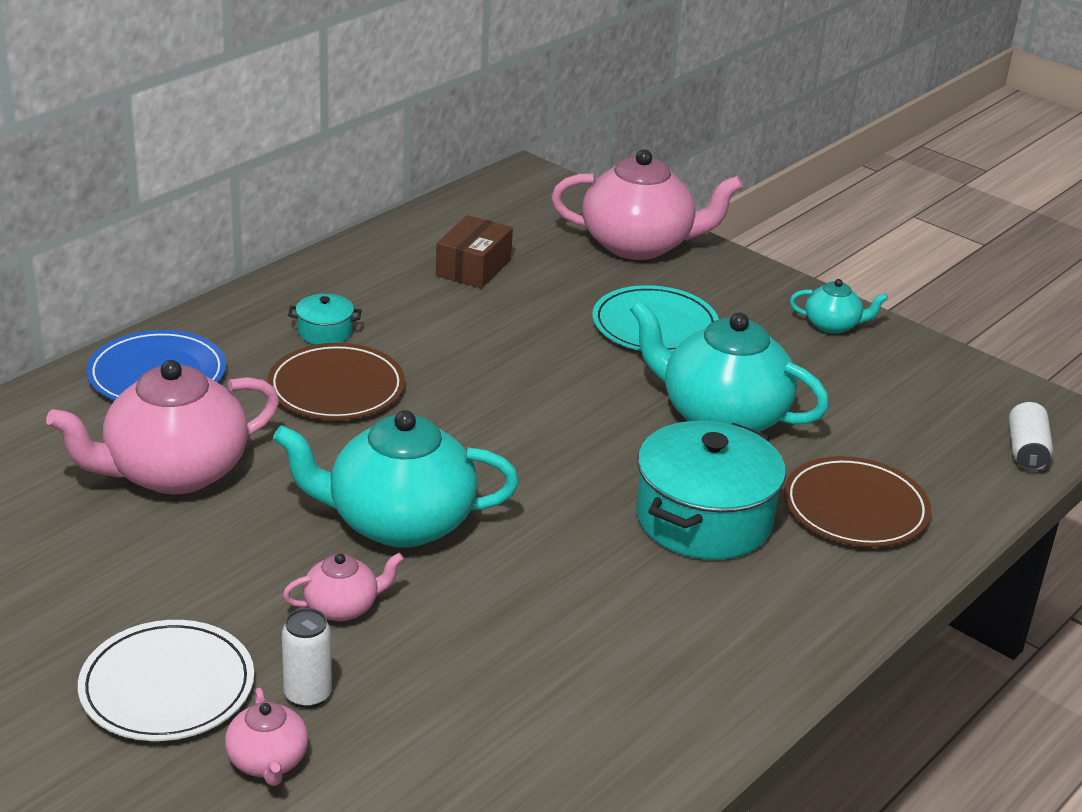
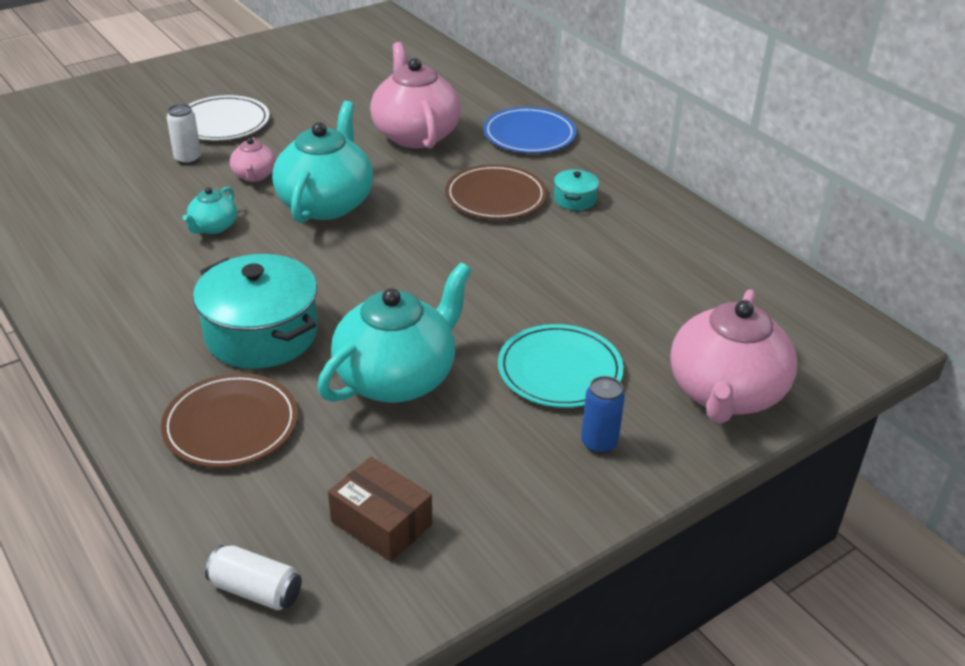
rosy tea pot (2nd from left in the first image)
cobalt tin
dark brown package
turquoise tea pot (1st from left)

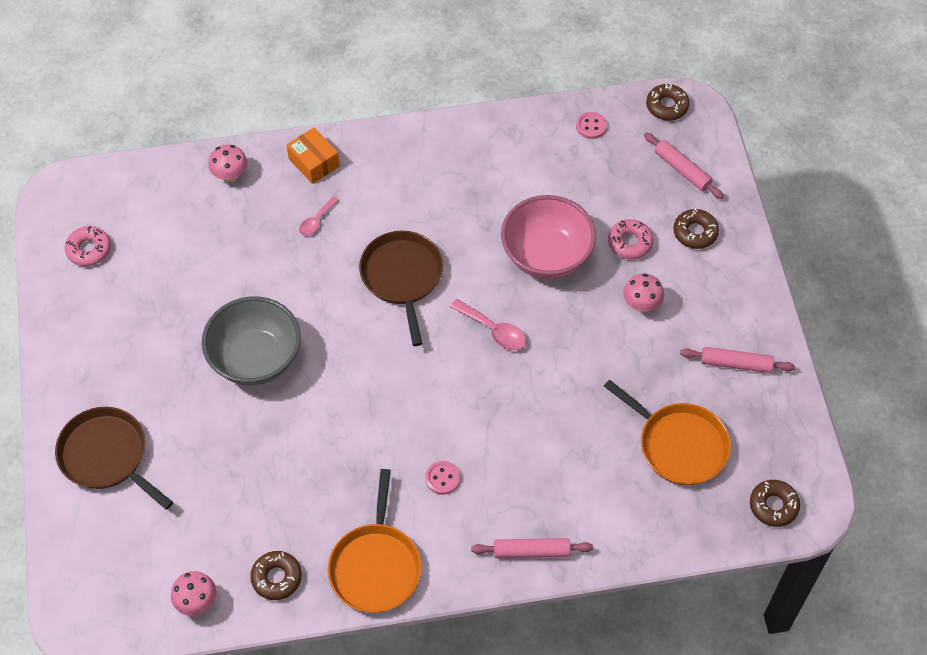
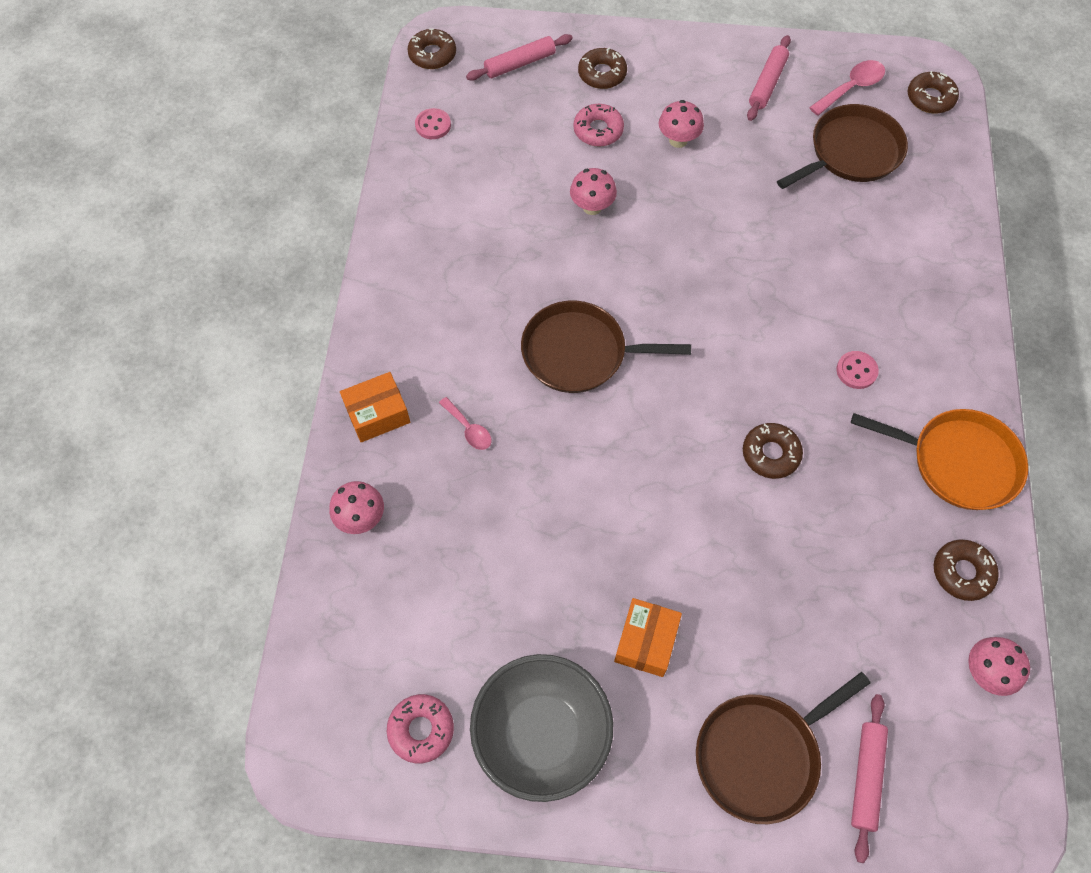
orange package (2nd from left)
dark brown doughnut (3rd from left)
ash-grey bowl
rosy tablespoon (2nd from left)
rosy dough roller (3rd from left)
rosy toadstool (2nd from left)
dark brown skillet (3rd from left)

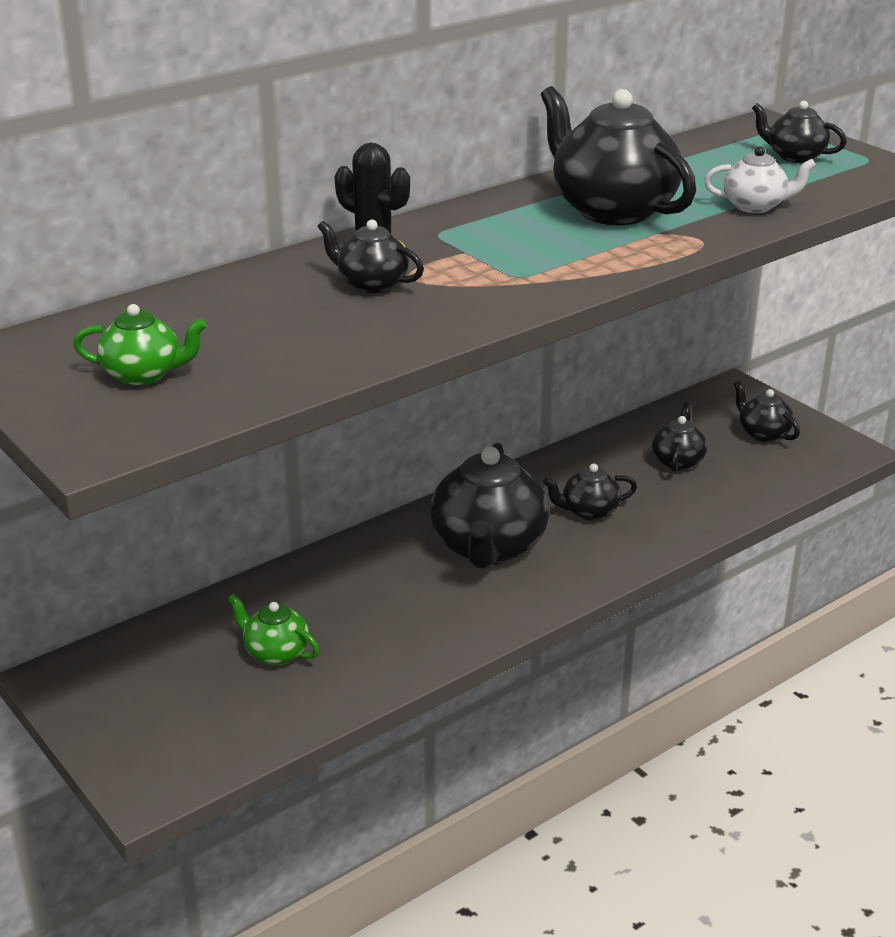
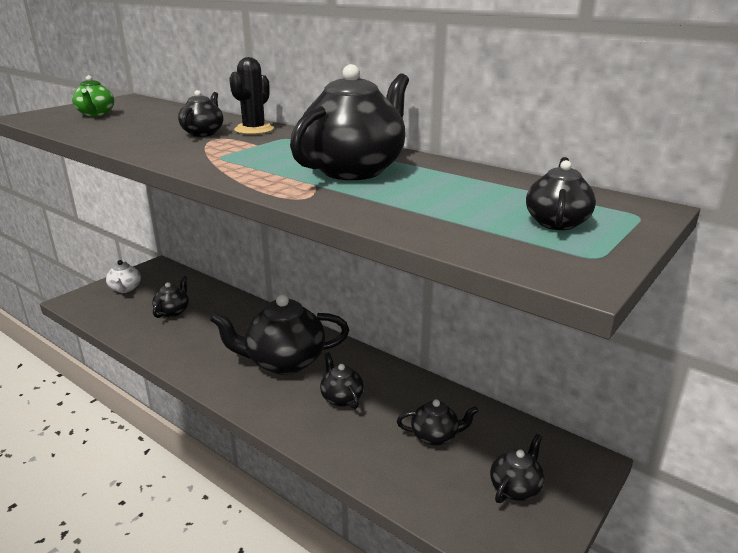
pure white tea pot
black tea pot (1st from left)

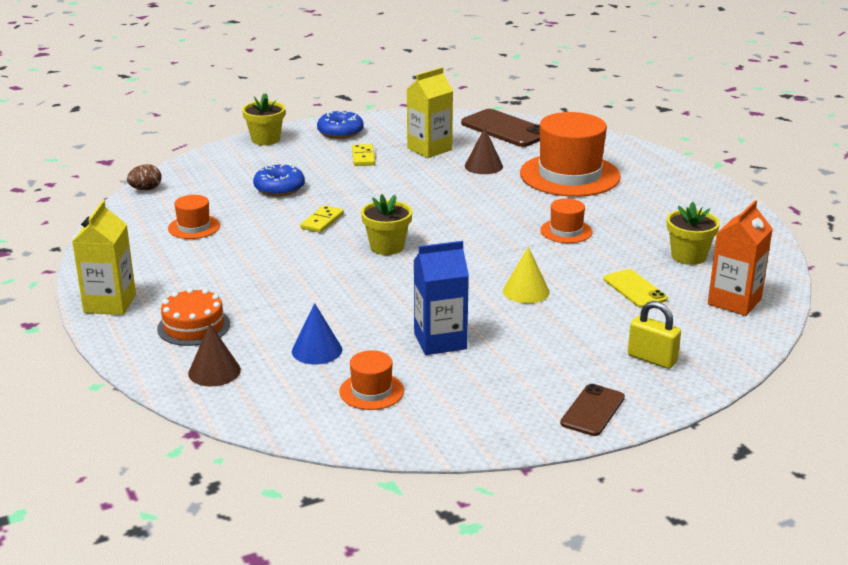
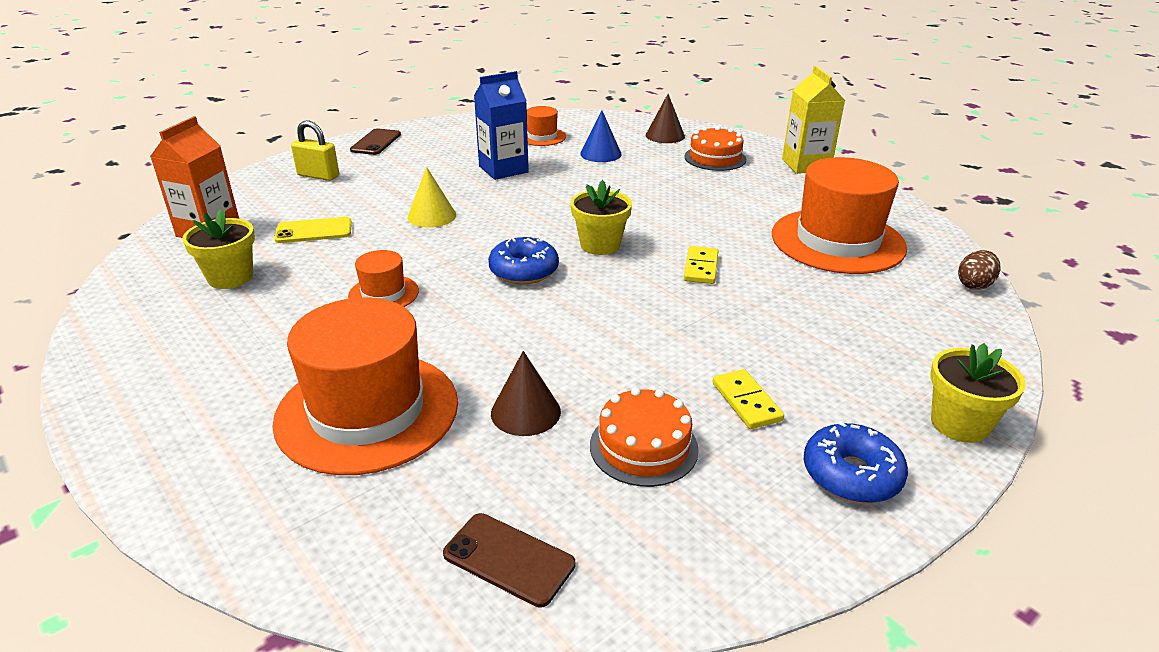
cobalt doughnut (1st from left)
orange cake (1st from left)
bright yellow mobile phone
orange tall hat (4th from left)
dark brown mobile phone (2nd from left)

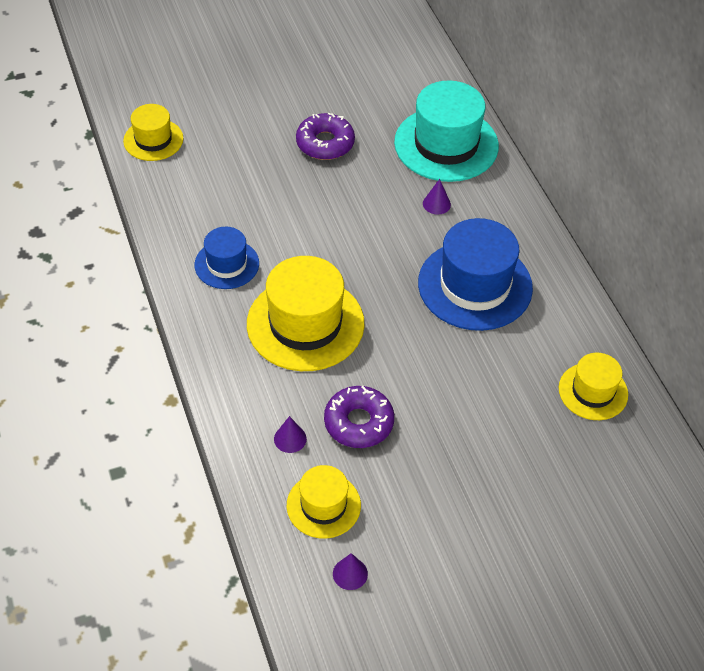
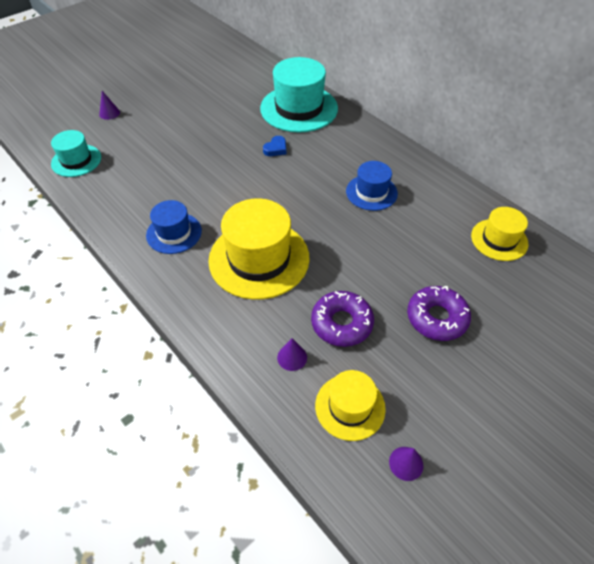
cobalt heart shape
violet doughnut (2nd from left)
violet solid cone (1st from left)
turquoise tall hat (1st from left)
cobalt tall hat (2nd from left)

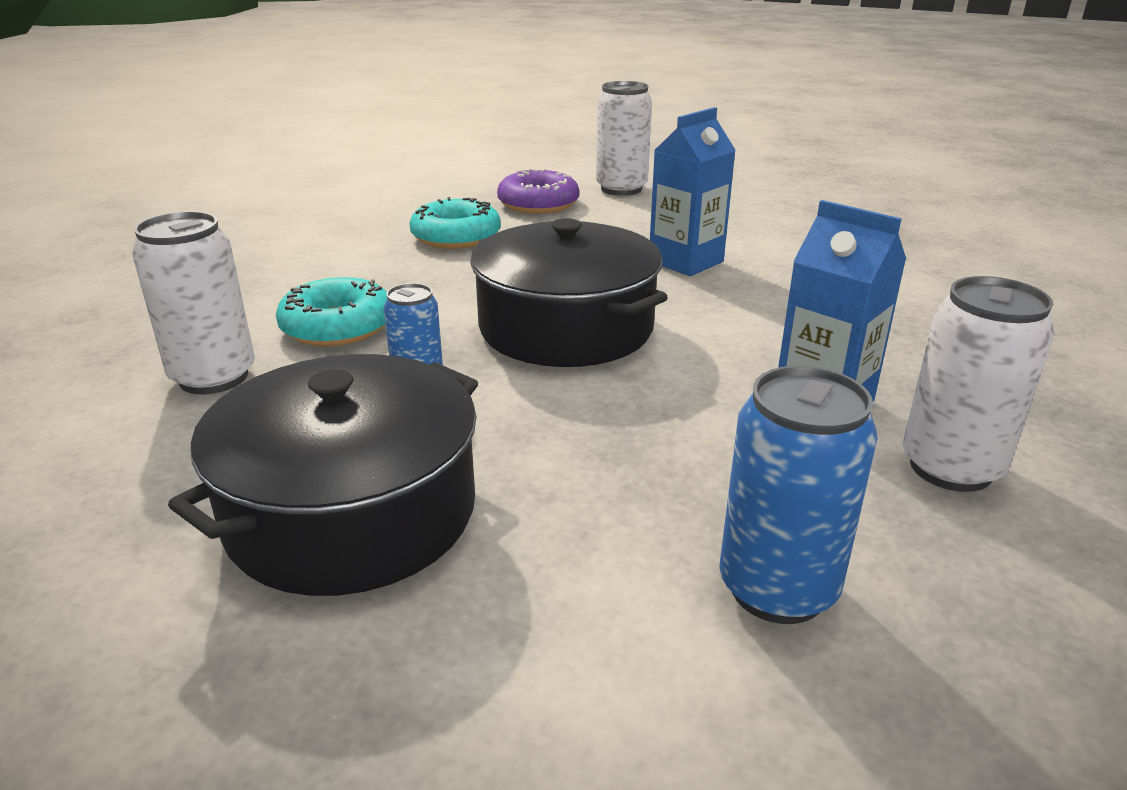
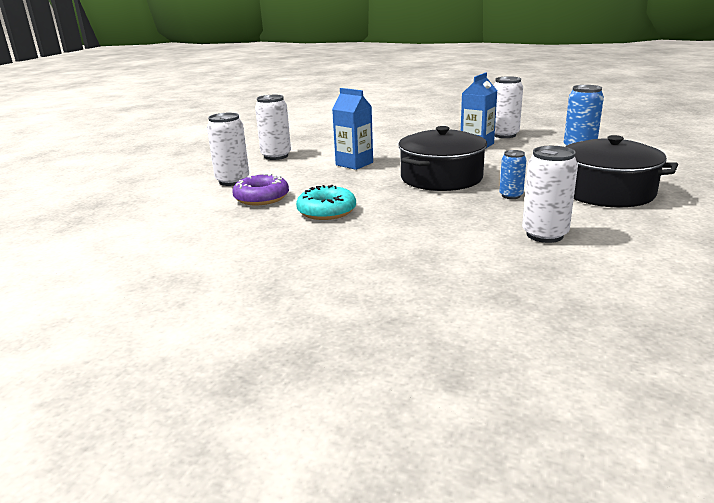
turquoise doughnut (1st from left in the first image)
pure white tin (2nd from left)

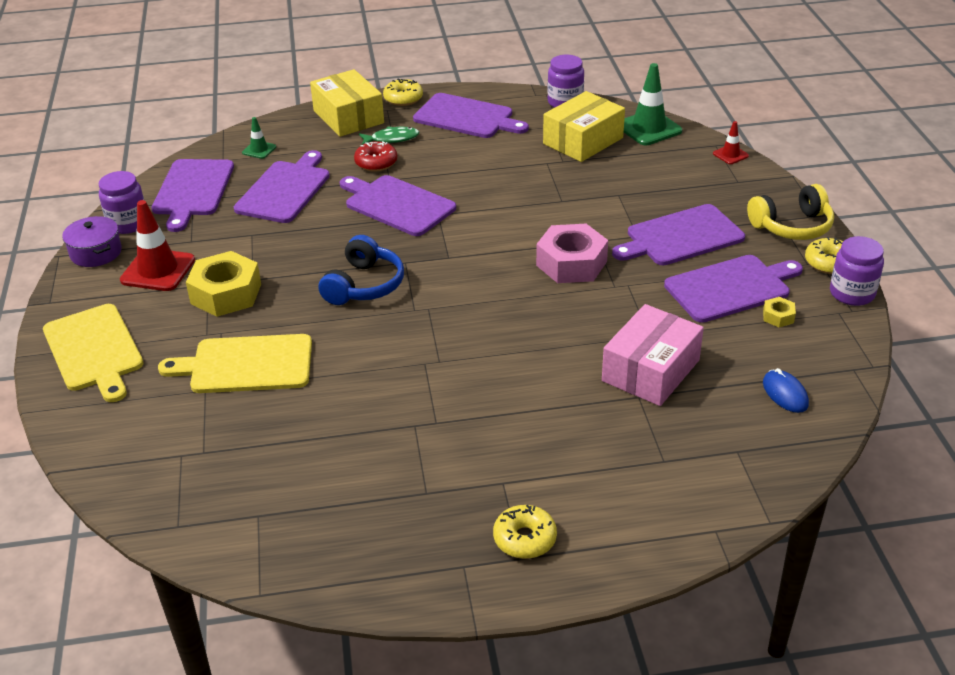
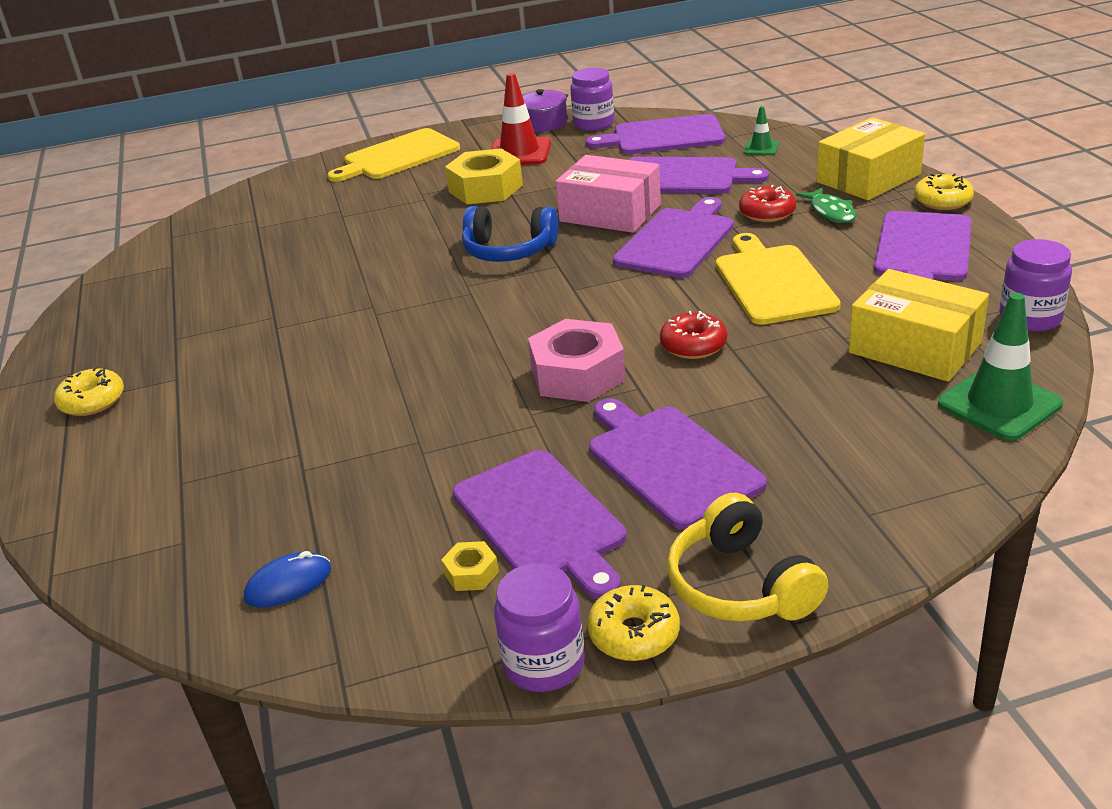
scarlet safety cone (2nd from left in the first image)
scarlet doughnut (1st from left)
bright yellow bread board (2nd from left)
rosy package

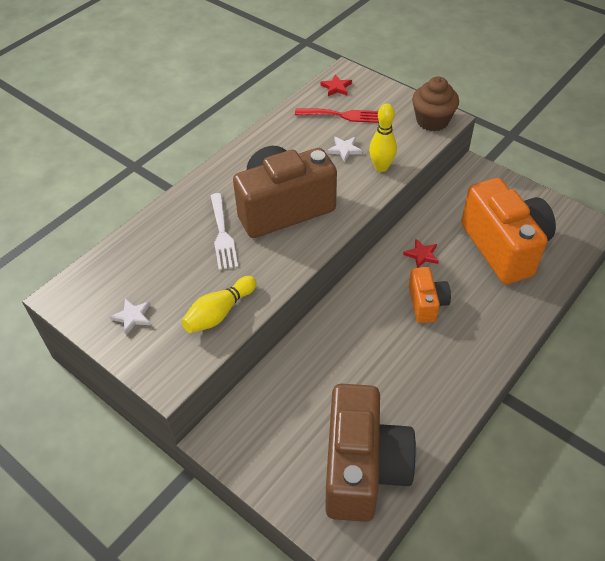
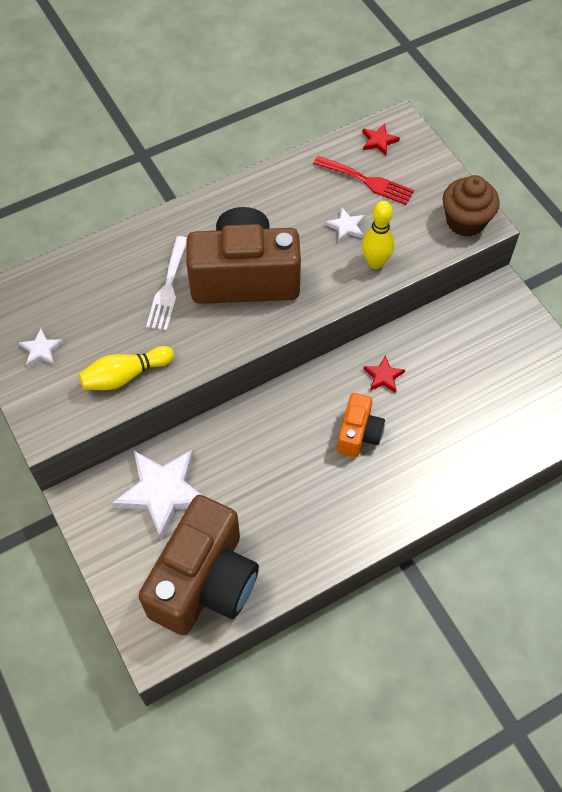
orange compact camera (2nd from left in the first image)
pure white five-pointed star (2nd from left)

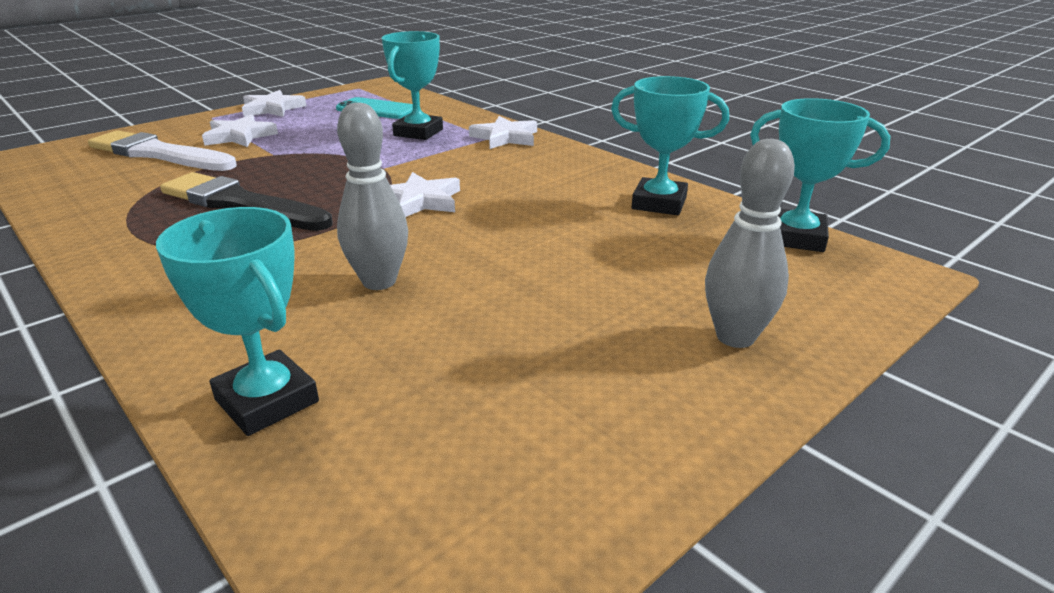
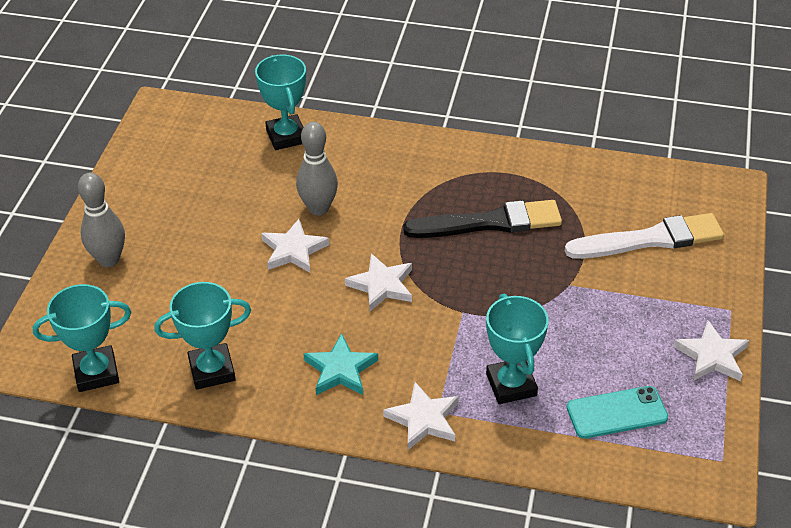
turquoise five-pointed star
pure white five-pointed star (1st from left)
turquoise award cup (3rd from left)

